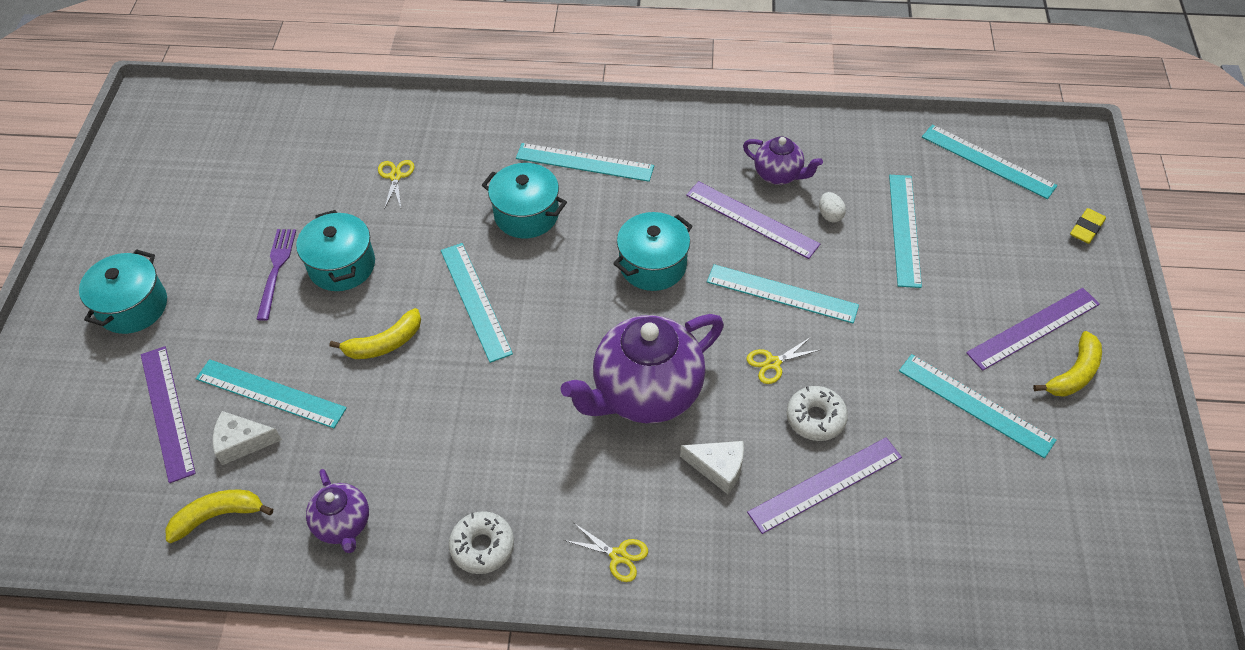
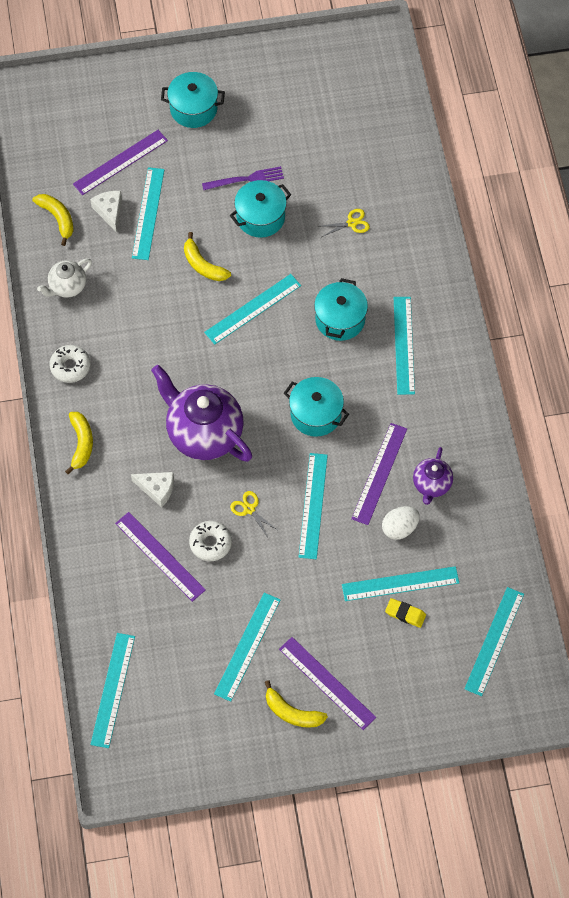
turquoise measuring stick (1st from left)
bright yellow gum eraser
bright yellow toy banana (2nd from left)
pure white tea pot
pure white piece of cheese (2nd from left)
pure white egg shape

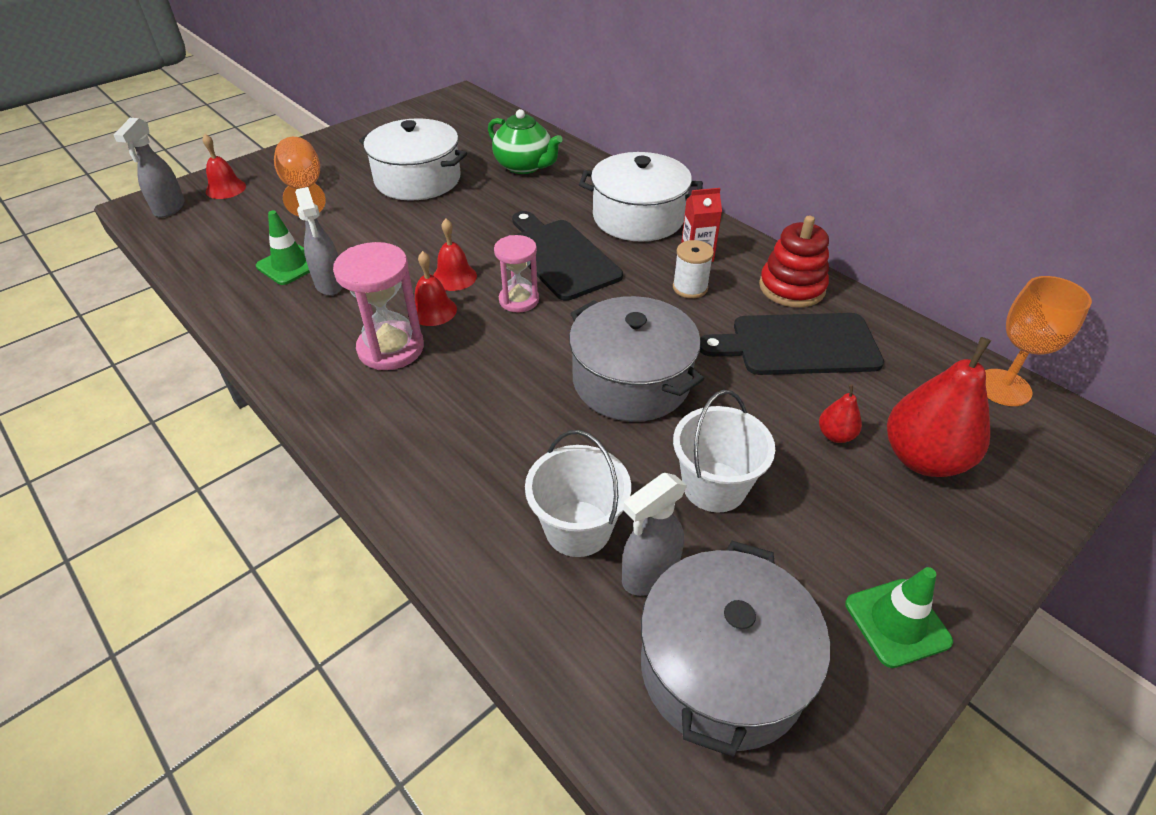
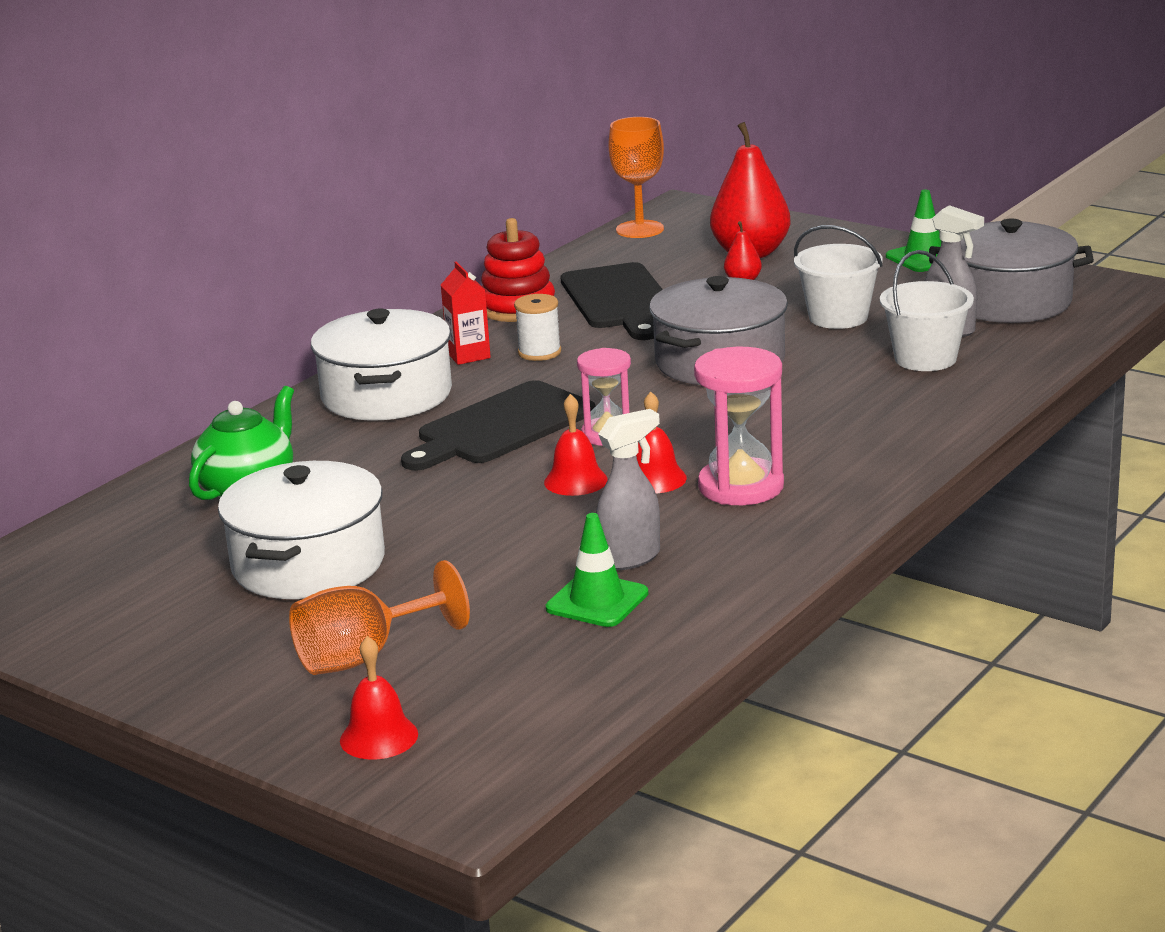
ash-grey spray bottle (1st from left in the first image)

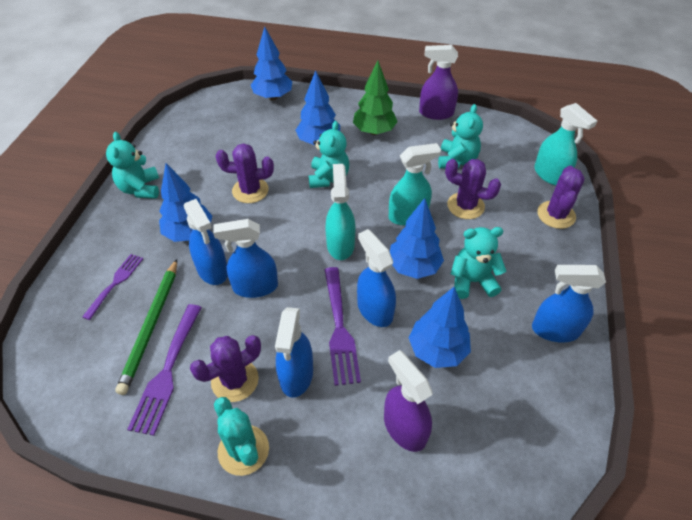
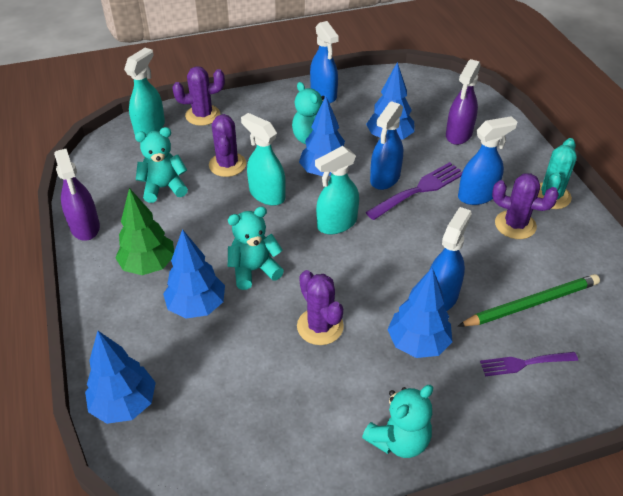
violet dinner fork (2nd from left in the first image)
cobalt spray bottle (2nd from left in the first image)

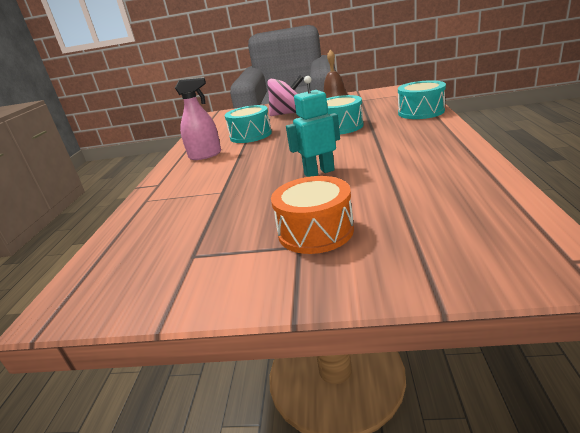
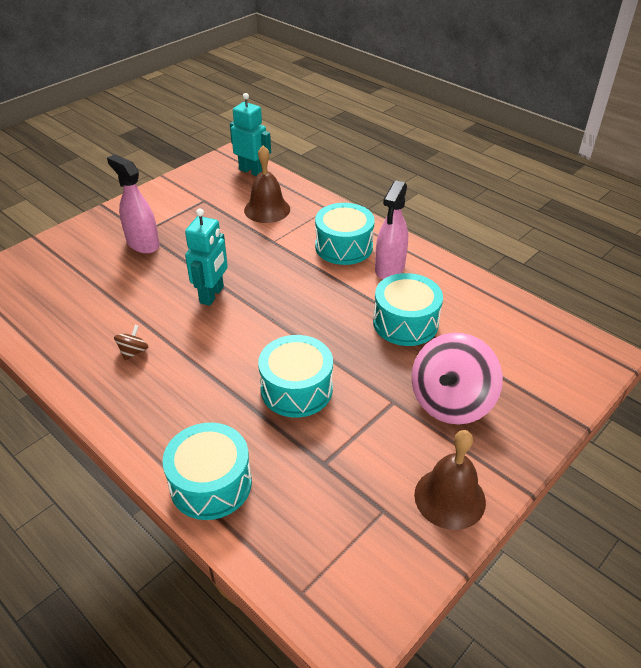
dark brown toy top
turquoise robot figure (2nd from left)
dark brown bell (1st from left)
turquoise drum (3rd from left)
rosy spray bottle (1st from left)

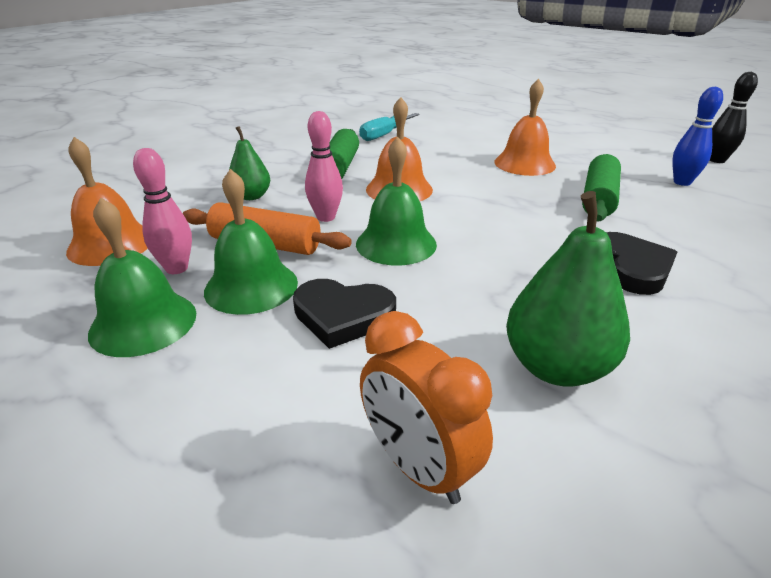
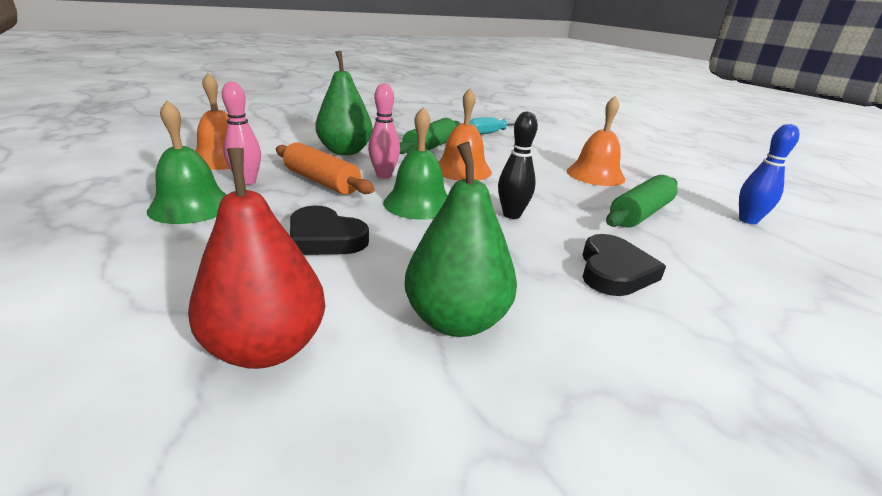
green bell (2nd from left in the first image)
black skittle
scarlet pear fruit
green pear fruit (1st from left)

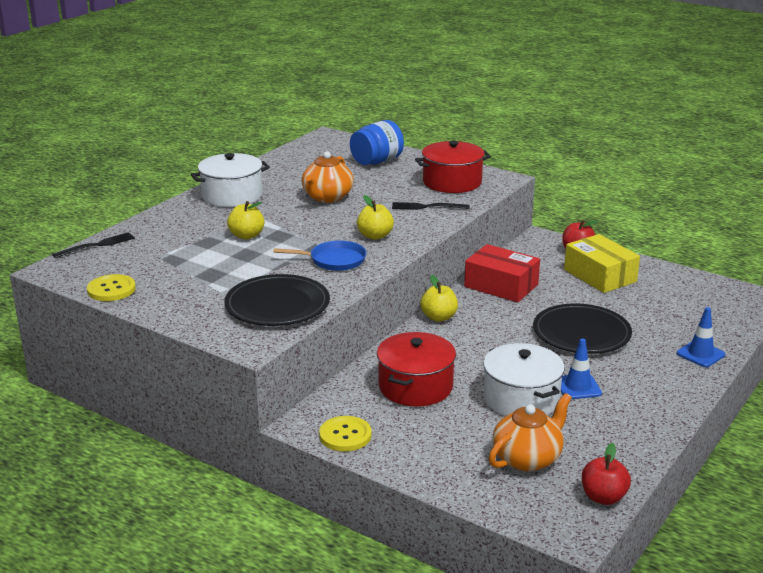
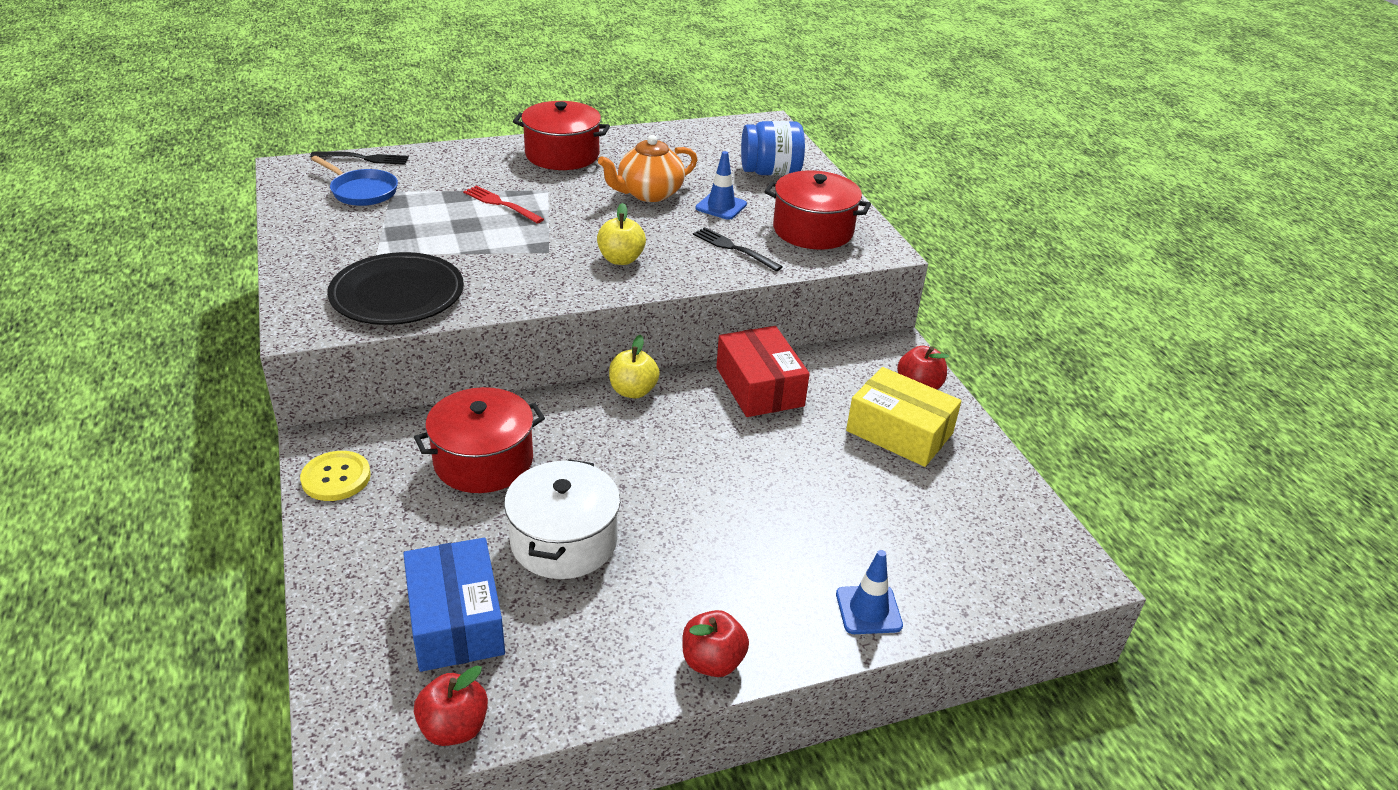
bright yellow shirt button (1st from left in the first image)
black flat dish (2nd from left in the first image)
scarlet apple (2nd from left)
cobalt skillet
cobalt safety cone (1st from left)
scarlet dinner fork
cobalt package
scarlet cooking pot (2nd from left)
bright yellow package

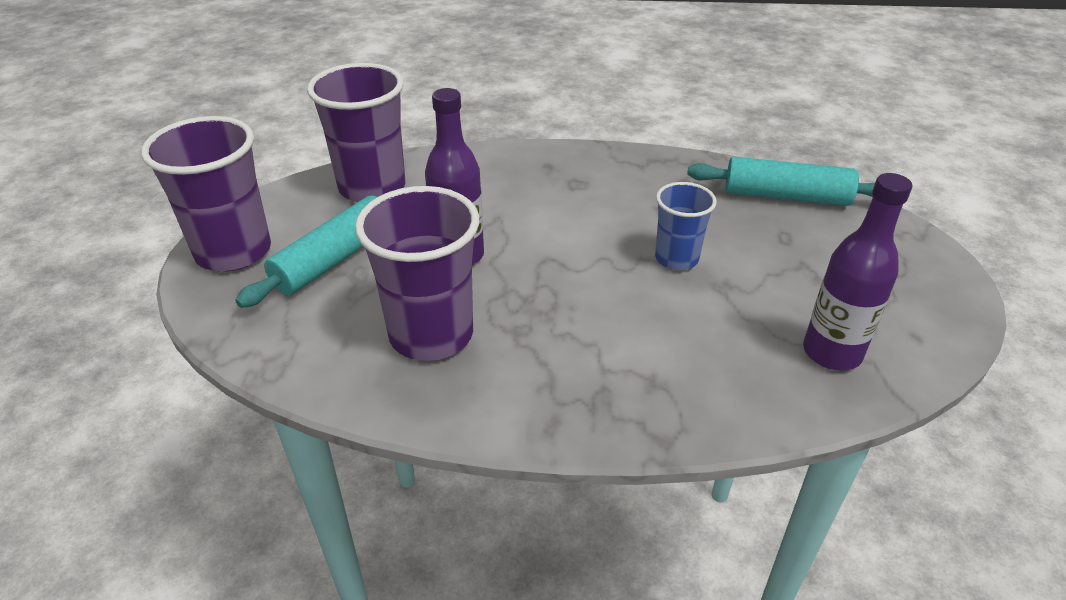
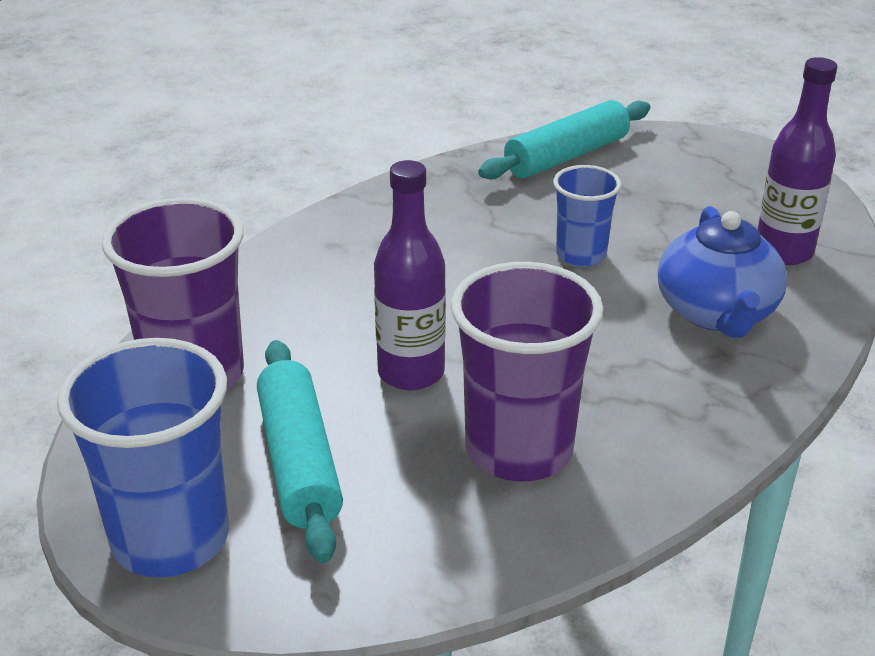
cobalt tea pot
cobalt beaker (1st from left)

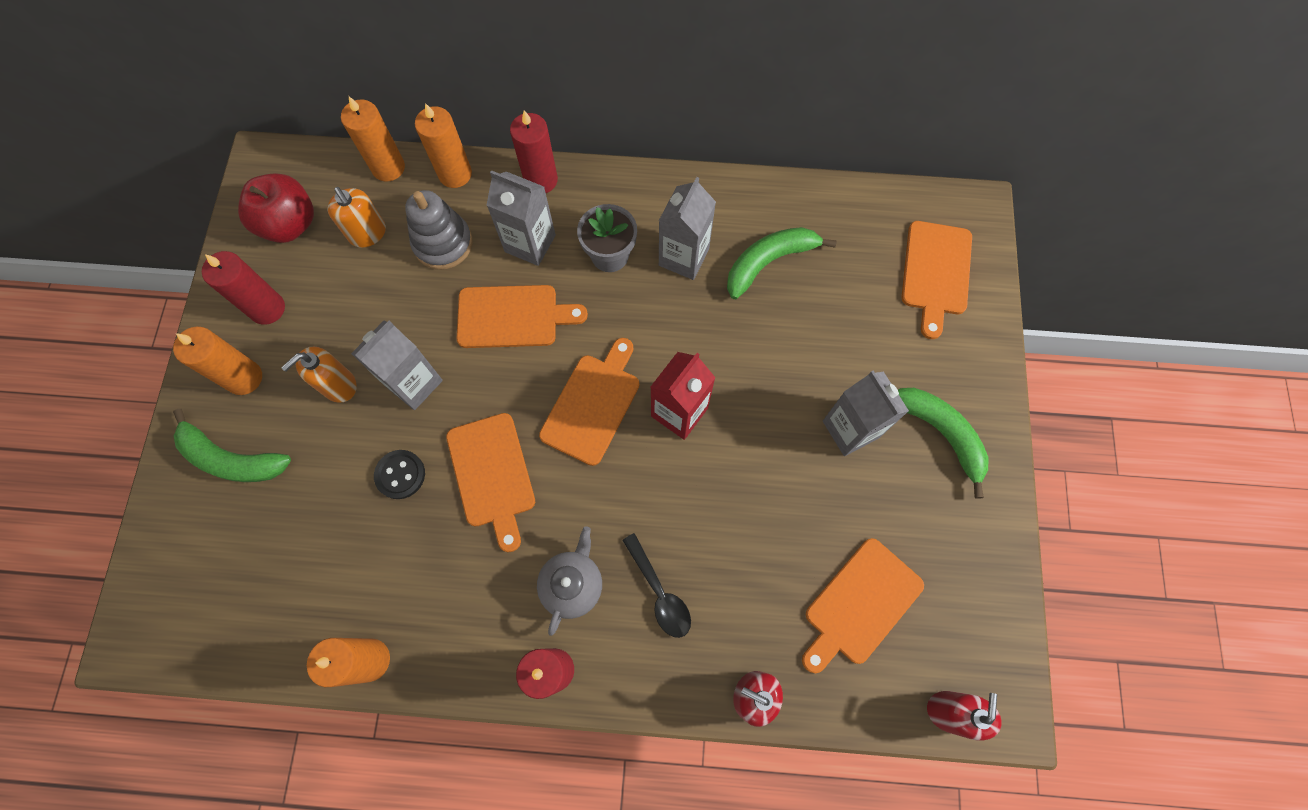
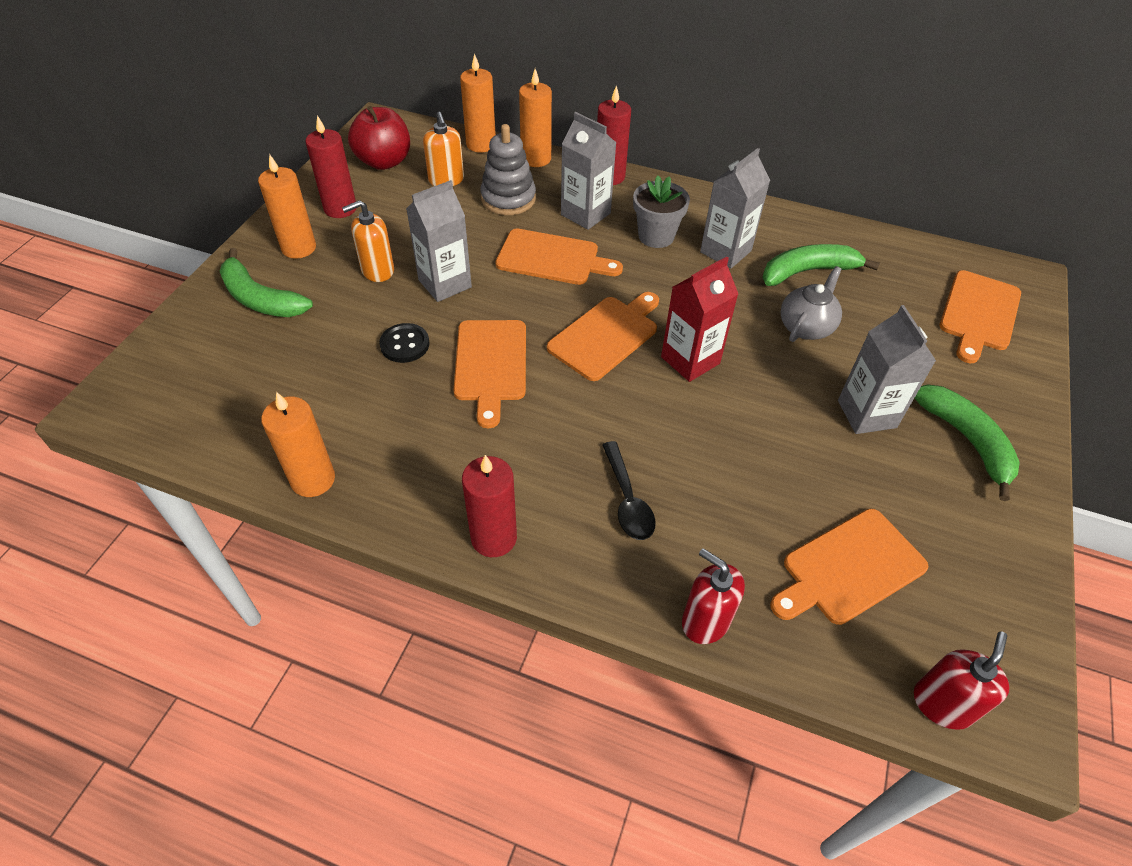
ash-grey tea pot

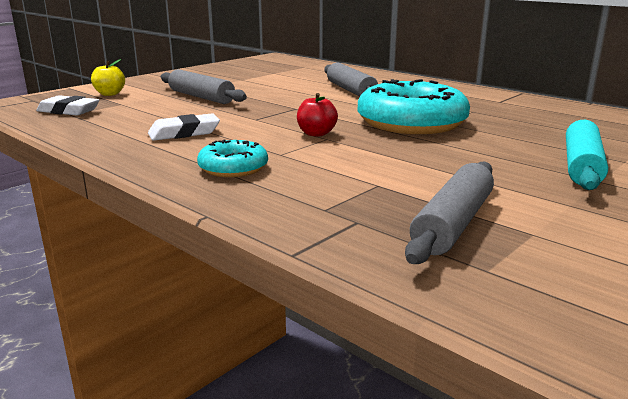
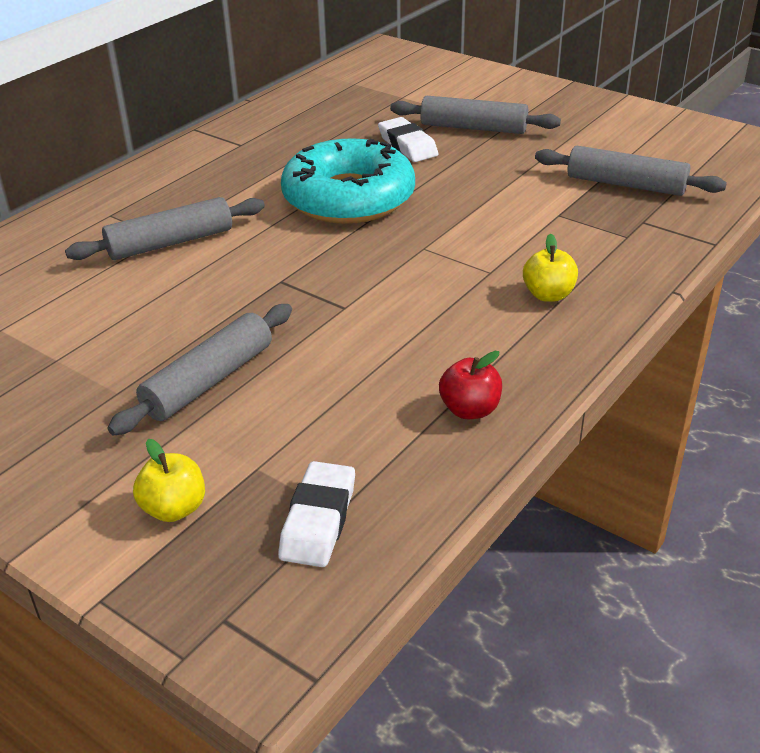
pure white gum eraser (2nd from left)
scarlet apple
bright yellow apple (2nd from left)
ash-grey dough roller (3rd from left)

